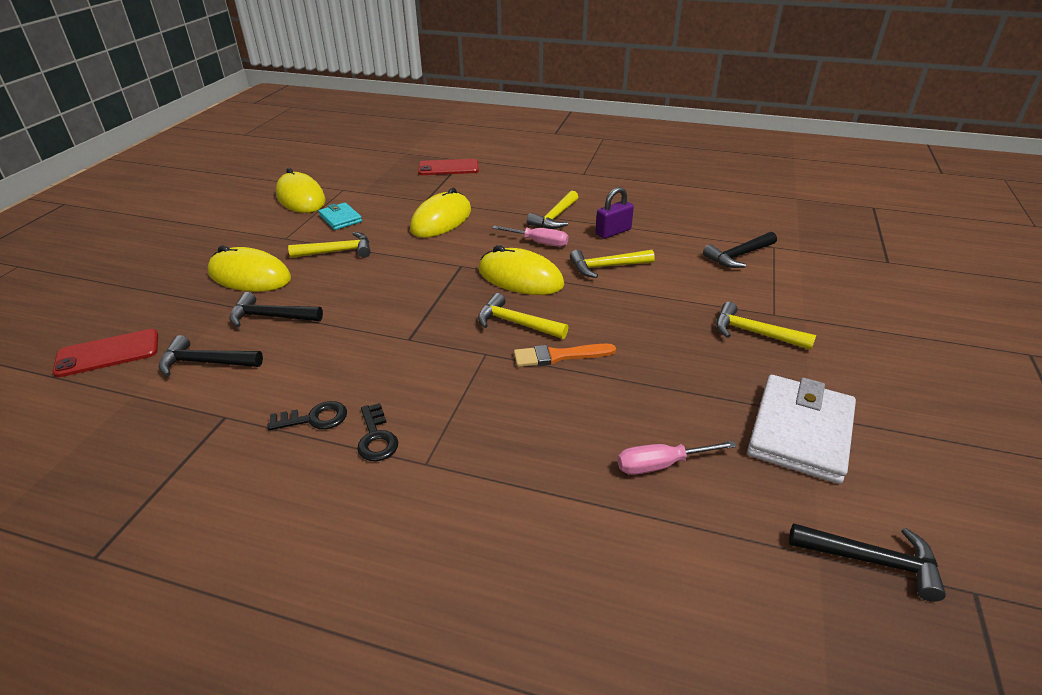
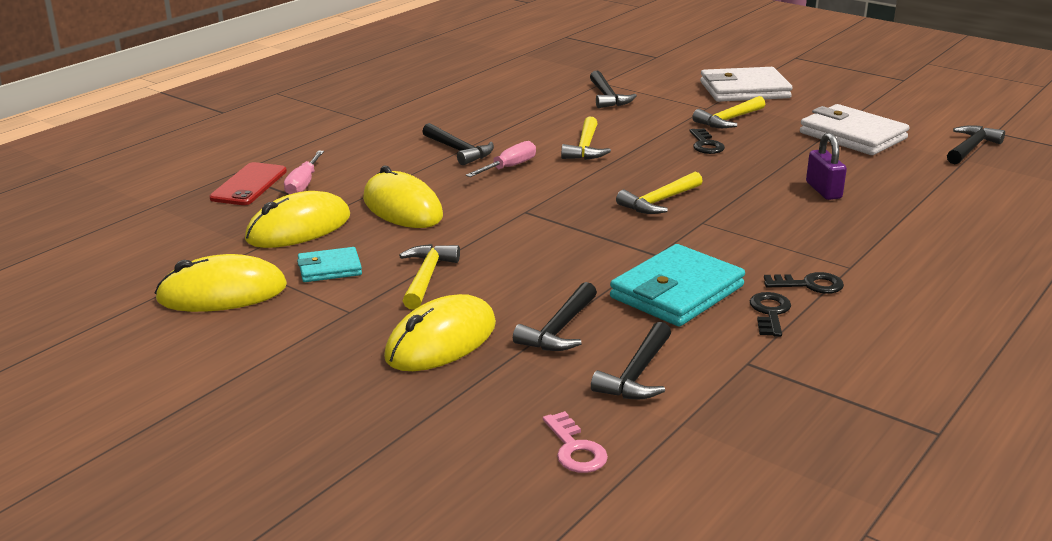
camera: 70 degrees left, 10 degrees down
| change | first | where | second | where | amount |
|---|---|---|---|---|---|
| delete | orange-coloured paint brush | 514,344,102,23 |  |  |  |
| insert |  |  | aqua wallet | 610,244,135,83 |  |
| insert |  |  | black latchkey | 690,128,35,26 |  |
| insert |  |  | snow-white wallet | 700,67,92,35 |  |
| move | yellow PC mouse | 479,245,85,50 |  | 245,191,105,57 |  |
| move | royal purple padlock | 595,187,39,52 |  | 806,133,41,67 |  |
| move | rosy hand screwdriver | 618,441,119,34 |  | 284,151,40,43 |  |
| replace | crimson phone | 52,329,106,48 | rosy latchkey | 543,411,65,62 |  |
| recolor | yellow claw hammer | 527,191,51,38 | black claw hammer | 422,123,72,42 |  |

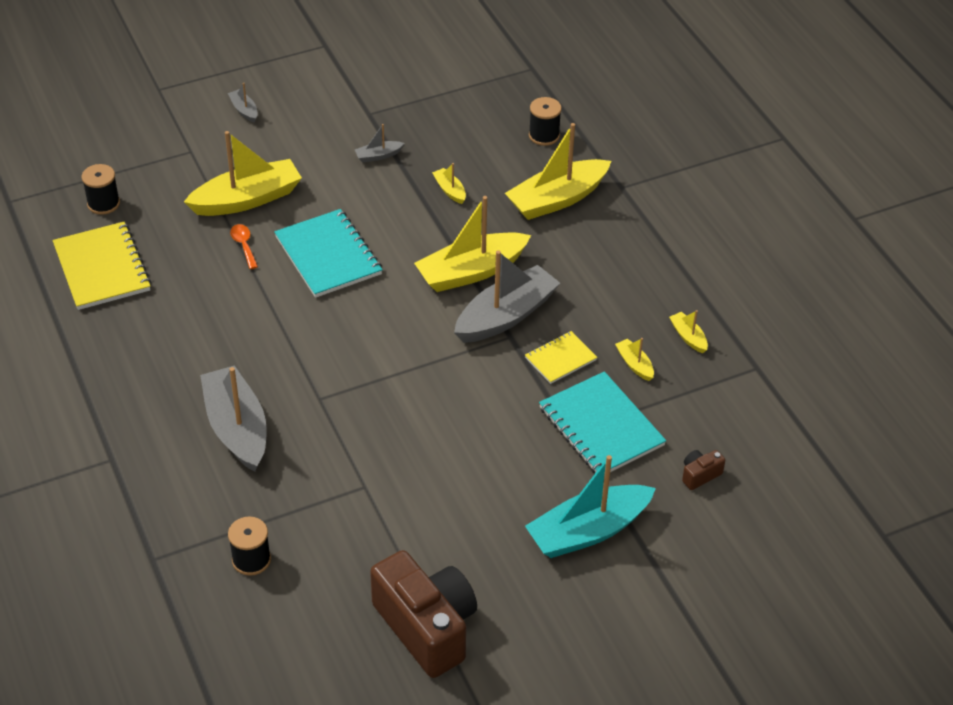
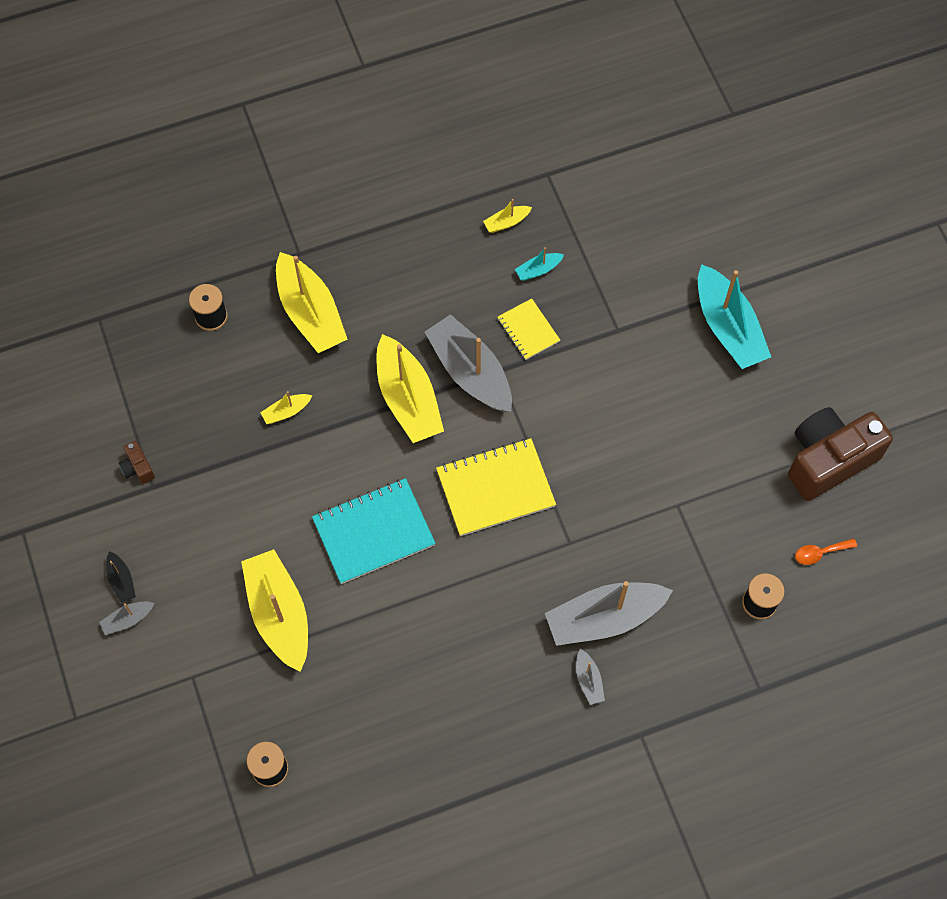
camera: 85 degrees left, 20 degrees up
| change | first | where | second | where | amount |
|---|---|---|---|---|---|
| delete | aqua notepad | 539,371,127,104 |  |  |  |
| insert |  |  | black sailboat | 106,551,30,52 |  |
| move | yellow notepad | 53,222,98,88 |  | 436,438,120,98 |  |
| move | orange-coloured tablespoon | 230,224,28,45 |  | 795,538,62,27 |  |
| move | grey sailboat | 355,124,50,38 |  | 576,649,29,56 |  |
| move | brown camera | 682,450,43,40 |  | 119,441,36,43 |  |
| recolor | yellow sailboat | 615,338,39,43 | aqua sailboat | 515,247,49,34 |  |

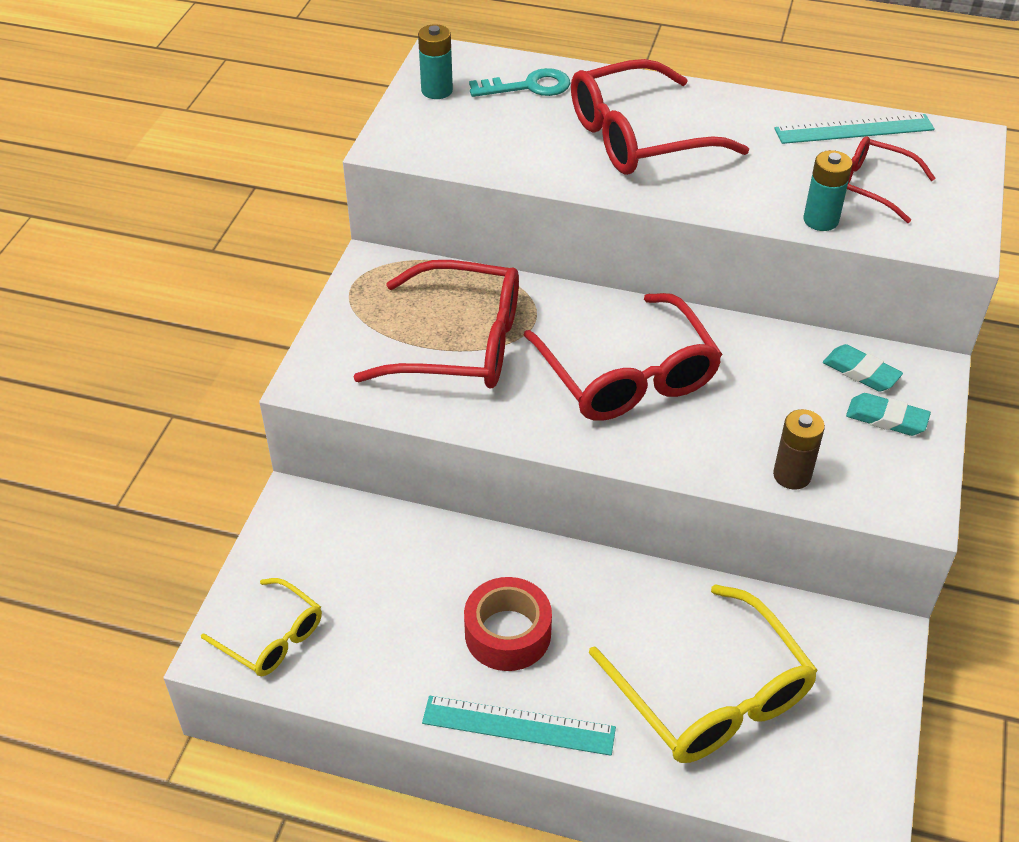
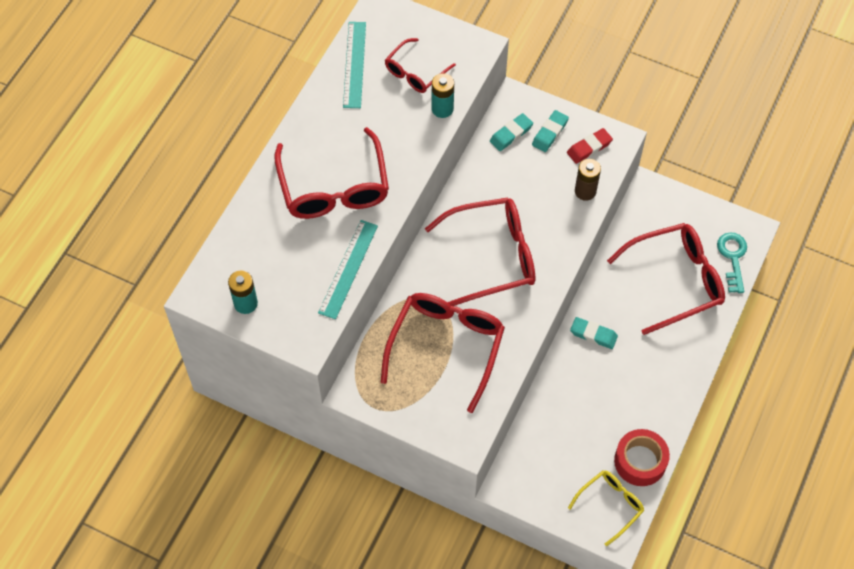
camera: 80 degrees left, 15 degrees up
| change | first | where | second | where | amount |
|---|---|---|---|---|---|
| insert |  |  | crimson eraser | 567,128,46,36 |  |
| insert |  |  | aqua eraser | 570,317,48,32 |  |
| move | aqua ruler | 422,696,194,60 |  | 318,220,60,99 |  |
| move | crimson roll of tape | 464,577,88,94 |  | 614,429,56,57 |  |
| move | aqua latchkey | 469,68,101,29 |  | 717,233,30,60 |  |
| recolor | yellow eyeglasses | 589,584,229,179 | crimson eyeglasses | 607,223,118,112 |  |

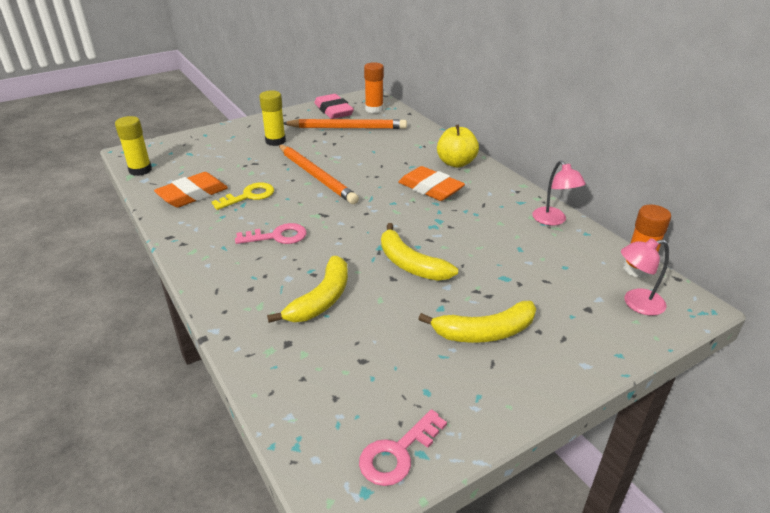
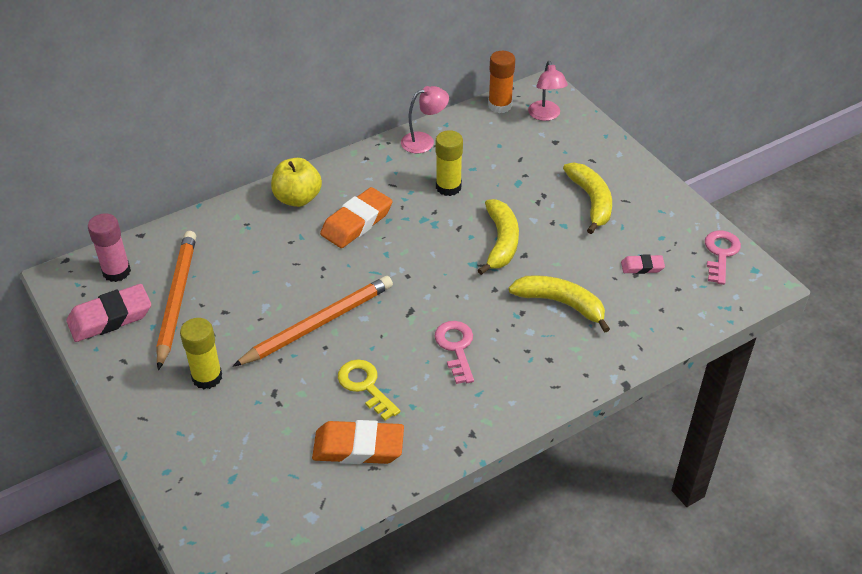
camera: 90 degrees left, 10 degrees up
| change | first | where | second | where | amount |
|---|---|---|---|---|---|
| insert |  |  | rosy eraser | 621,254,44,20 |  |
| move | yellow glue | 115,116,37,60 |  | 436,130,27,66 |  |
| recolor | orange-coloured glue | 364,62,20,51 | rosy glue | 88,213,43,69 |  |
| rotate | orange-coloured eraser | 154,172,74,36 |  | 312,420,92,44 | 45 degrees counterclockwise |
| rotate | rosy latchkey | 359,409,88,77 |  | 705,231,36,54 | 120 degrees counterclockwise |
| rotate | yellow banana fruit | 381,223,77,58 |  | 478,199,41,76 | 45 degrees counterclockwise |

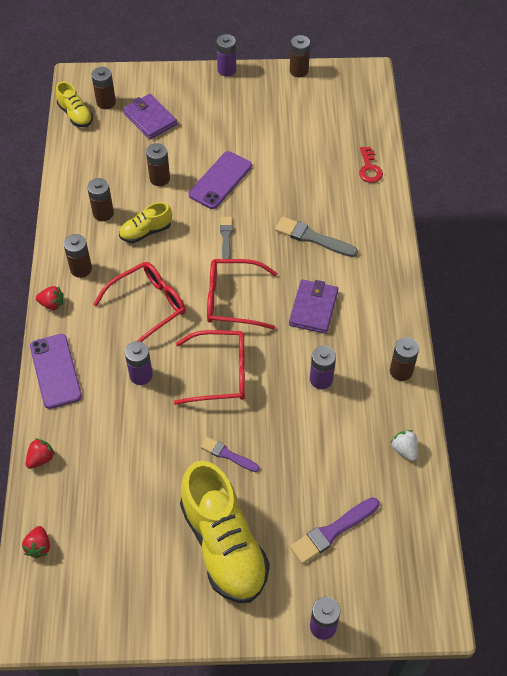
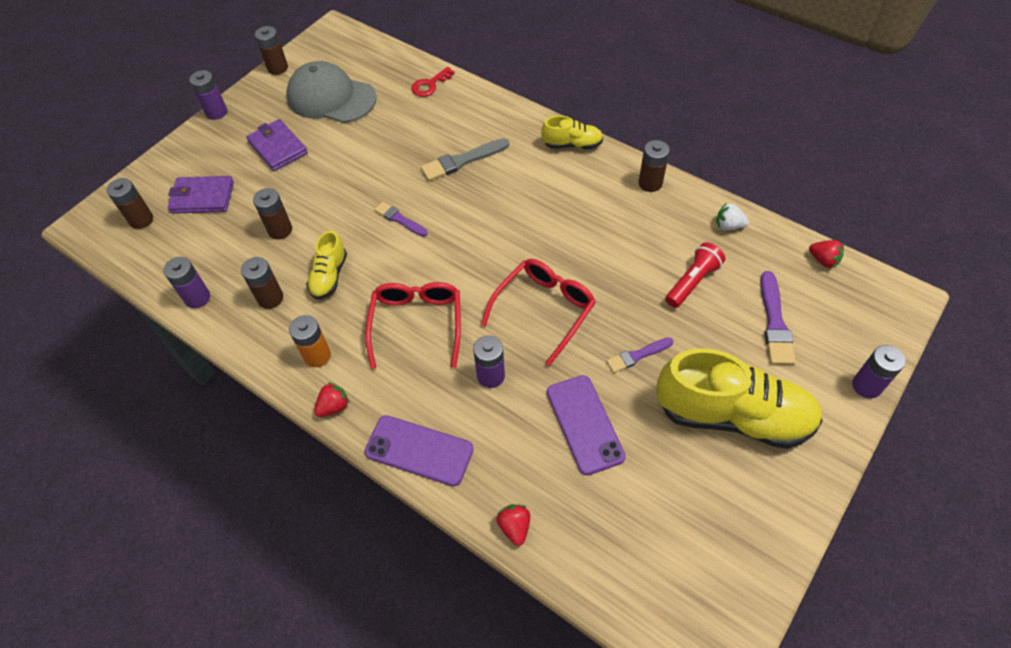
camera: 50 degrees left, 0 degrees up
| change | first | where | second | where | amount |
|---|---|---|---|---|---|
| delete | crimson eyeglasses | 207,259,71,70 |  |  |  |
| insert |  |  | grey peaked cap | 286,61,91,62 |  |
| insert |  |  | crimson flashlight | 665,242,60,66 |  |
| move | crimson berry | 22,526,28,32 |  | 809,240,35,28 |  |
| move | yellow shoe | 56,82,37,45 |  | 541,116,62,33 |  |
| move | royal purple phone | 189,151,63,58 |  | 547,375,79,100 |  |
| move | royal purple wallet | 289,280,49,54 |  | 246,119,62,52 |  |
| move | royal purple power cell | 310,346,26,43 |  | 163,257,47,51 |  |
| recolor | brown power cell | 64,234,28,44 | orange-coloured power cell | 289,315,42,52 |  |
| recolor | grey paint brush | 220,217,13,42 | royal purple paint brush | 374,202,54,35 |  |
| rotate | crimson latchkey | 359,147,24,36 |  | 411,67,44,30 | 105 degrees clockwise |

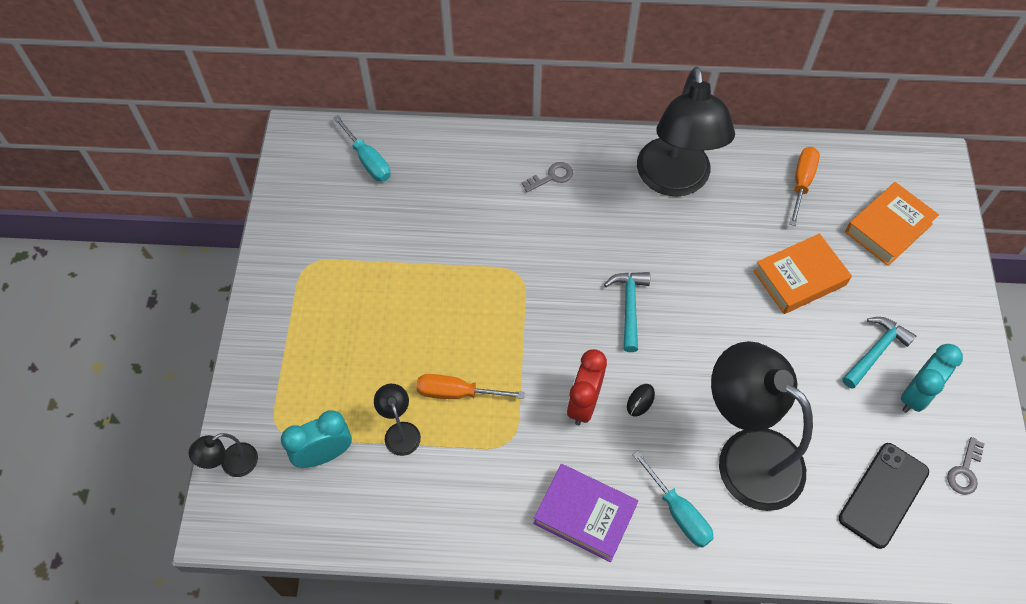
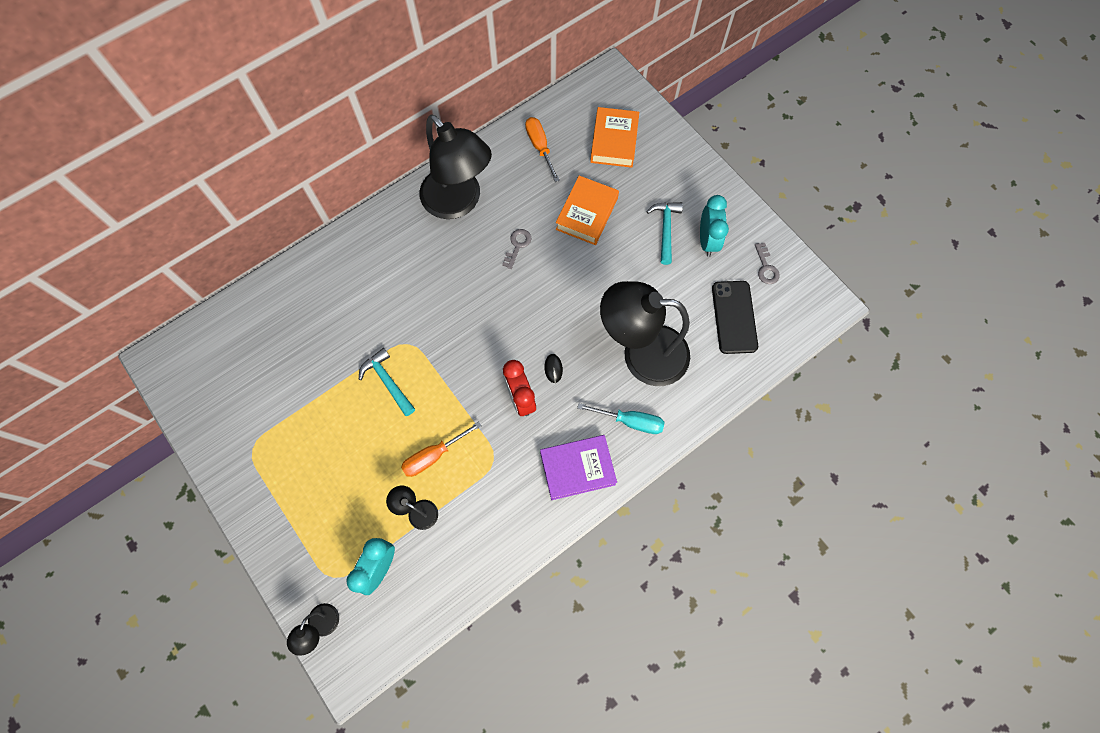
camera: 40 degrees left, 10 degrees up
| change | first | where | second | where | amount |
|---|---|---|---|---|---|
| delete | aqua hand screwdriver | 333,115,58,67 |  |  |  |
| move | grey latchkey | 522,162,51,30 |  | 502,229,29,40 |  |
| move | aqua claw hammer | 604,272,46,80 |  | 359,348,56,68 |  |

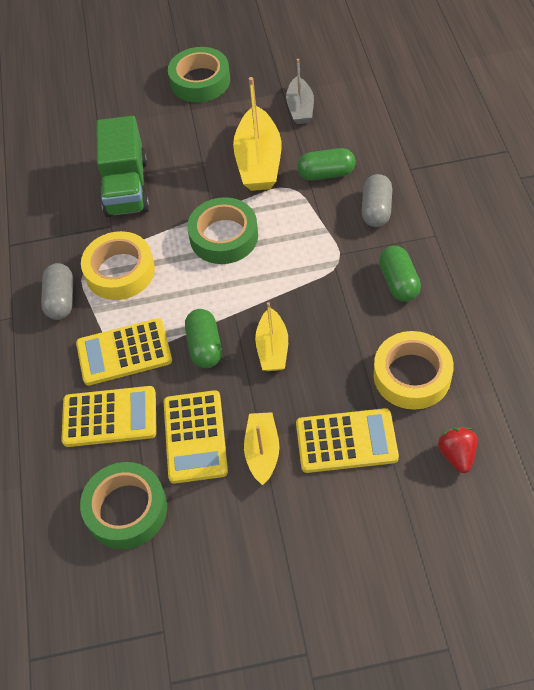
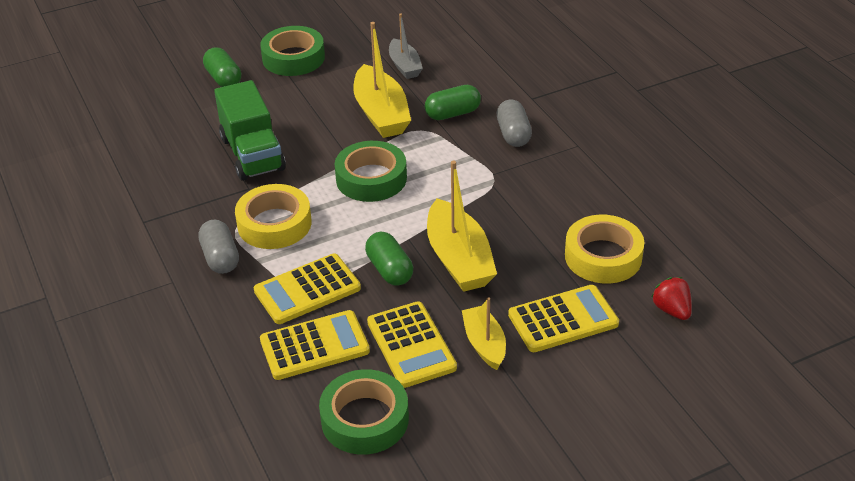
camera: 20 degrees left, 15 degrees down
| change | first | where | second | where | amount |
|---|---|---|---|---|---|
| move | green capsule | 379,246,42,56 |  | 203,47,38,40 |  |
| resize | yellow sailboat | 255,302,33,69 |  | 427,161,70,131 | x1.67 |

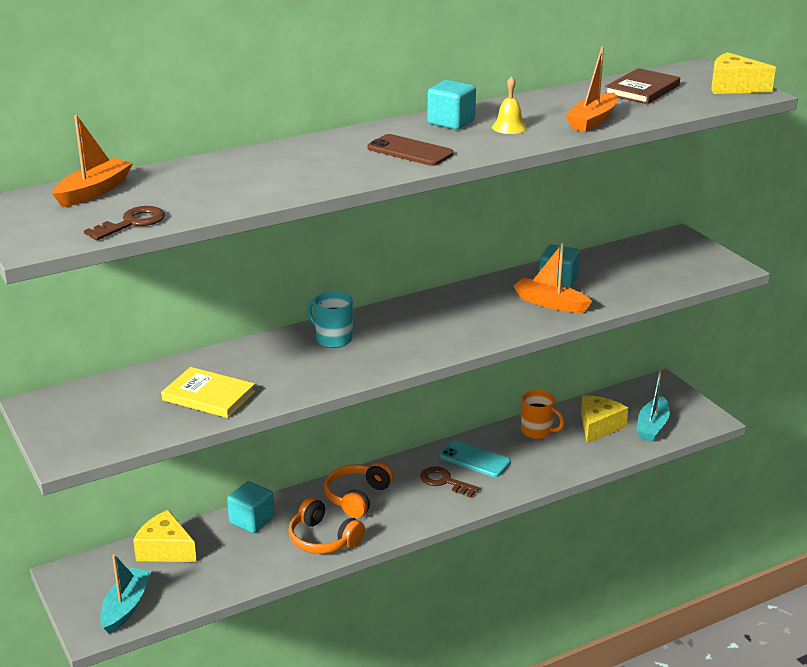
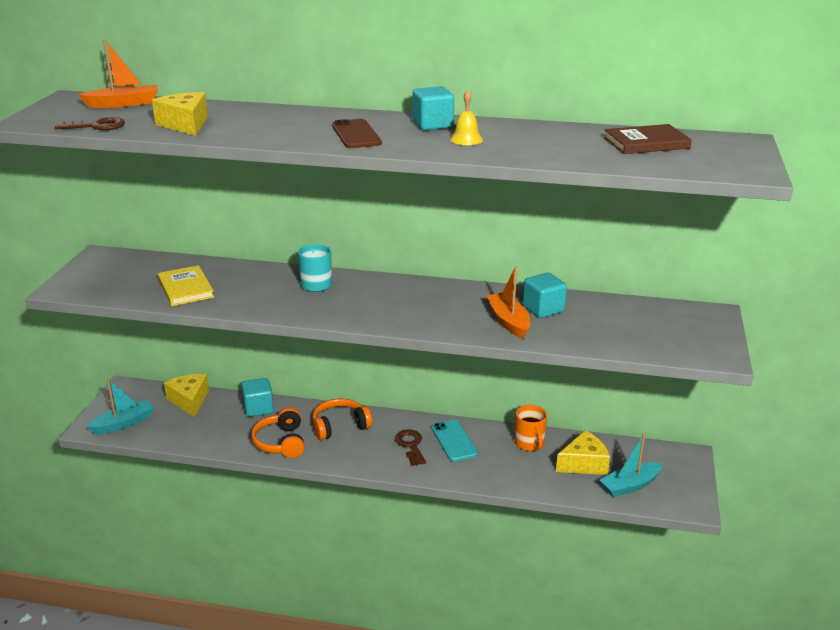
camera: 40 degrees right, 0 degrees up
| change | first | where | second | where | amount |
|---|---|---|---|---|---|
| delete | orange-coloured sailboat | 566,46,51,86 |  |  |  |
| move | yellow piece of cheese | 711,52,65,42 |  | 152,92,56,44 |  |

